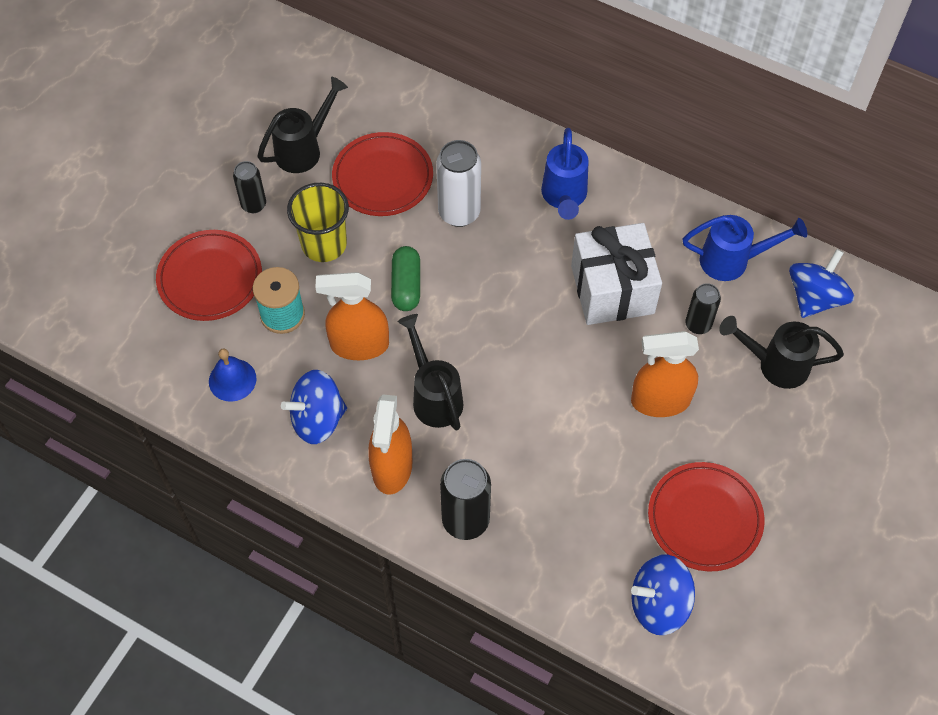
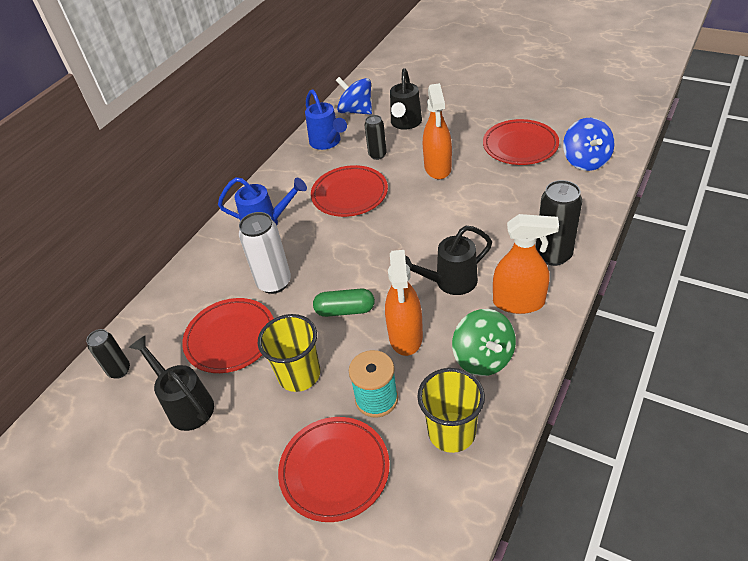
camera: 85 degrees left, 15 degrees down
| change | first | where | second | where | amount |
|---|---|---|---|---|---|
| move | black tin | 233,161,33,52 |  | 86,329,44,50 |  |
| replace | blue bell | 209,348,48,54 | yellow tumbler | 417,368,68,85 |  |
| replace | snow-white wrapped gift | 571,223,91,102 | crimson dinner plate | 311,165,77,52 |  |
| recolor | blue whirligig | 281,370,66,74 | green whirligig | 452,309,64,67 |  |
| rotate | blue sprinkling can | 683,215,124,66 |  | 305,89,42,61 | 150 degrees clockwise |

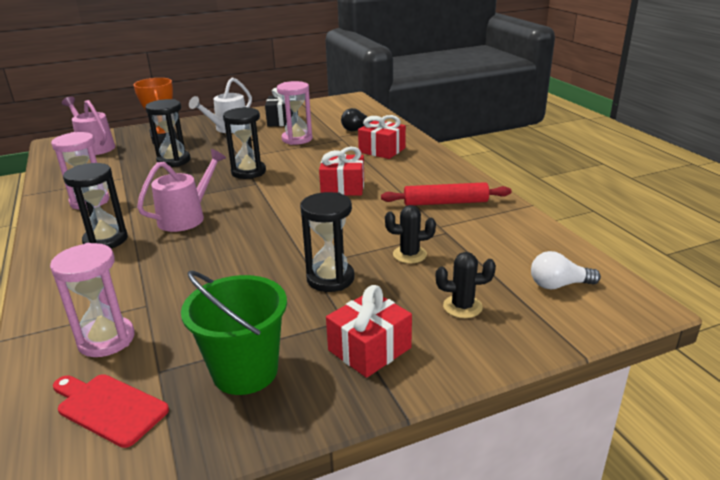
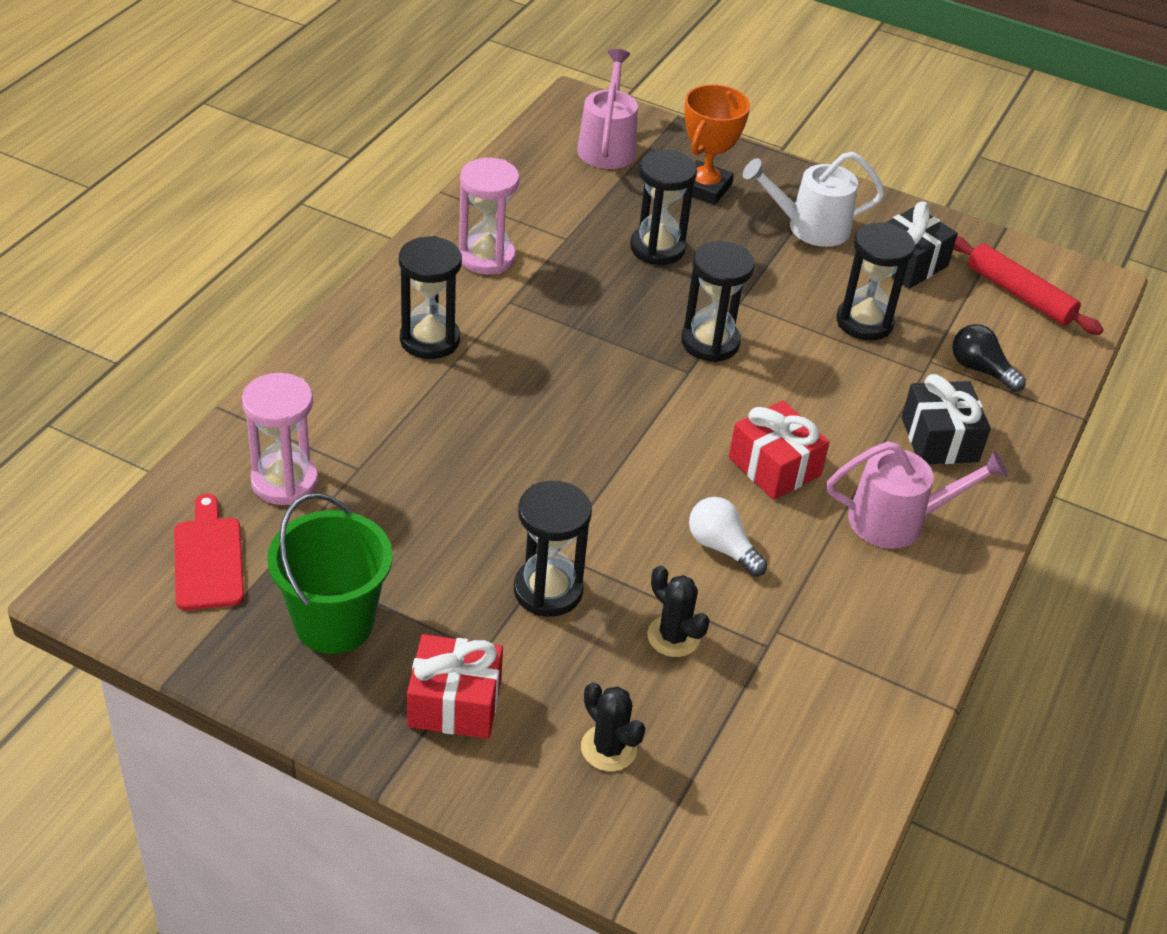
camera: 45 degrees right, 15 degrees up
| change | first | where | second | where | amount |
|---|---|---|---|---|---|
| move | rosy sprinkling can | 137,149,89,83 |  | 827,441,181,108 |  |
| move | crimson pastry roller | 381,182,130,24 |  | 953,236,151,99 |  |
| move | snow-white lightbulb | 531,251,70,38 |  | 689,497,78,80 |  |
| recolor | rosy sandglass | 277,81,35,64 | black sandglass | 836,223,79,118 |  |
| recolor | crimson wrapped gift | 358,115,48,44 | black wrapped gift | 902,374,89,90 |  |

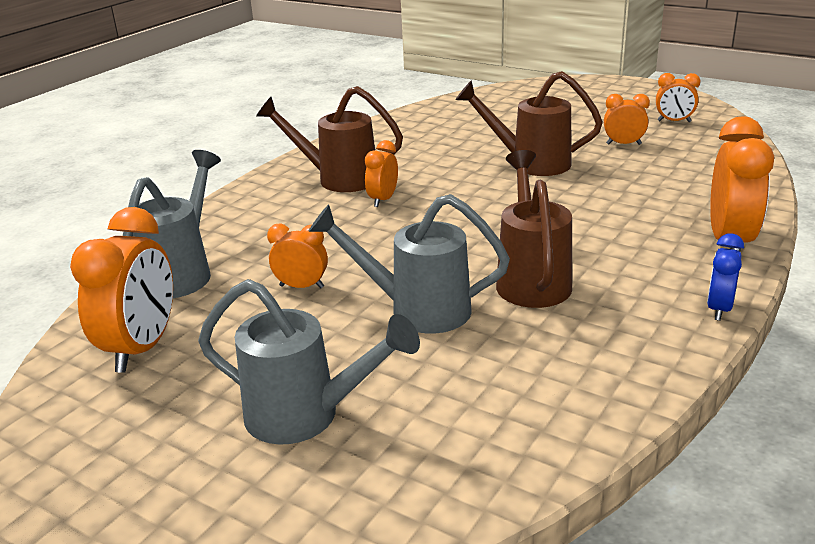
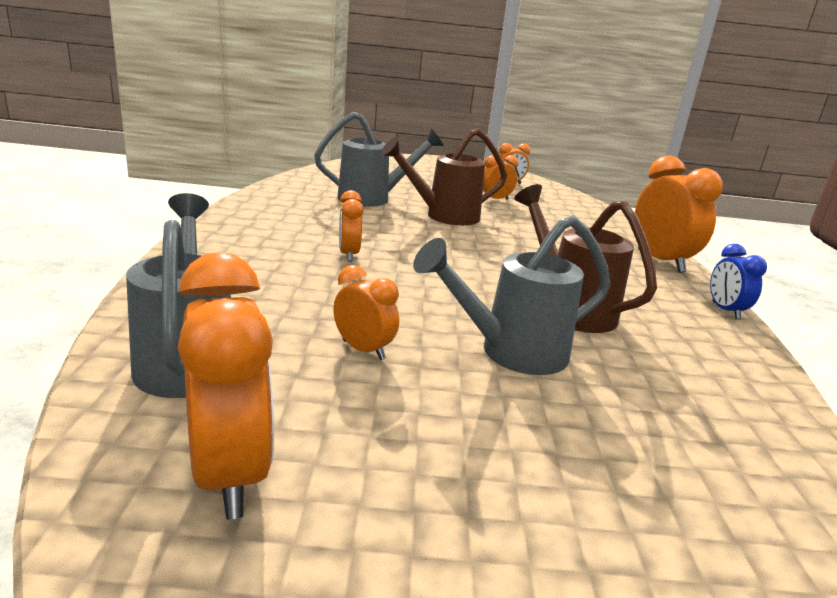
camera: 35 degrees left, 5 degrees down
| change | first | where | second | where | amount |
|---|---|---|---|---|---|
| delete | brown sprinkling can | 256,86,147,106 |  |  |  |
| move | grey sprinkling can | 198,279,222,166 |  | 314,112,130,95 |  |
| rotate | orange-coloured bedside clock | 267,223,61,65 |  | 333,265,66,95 | 60 degrees clockwise |

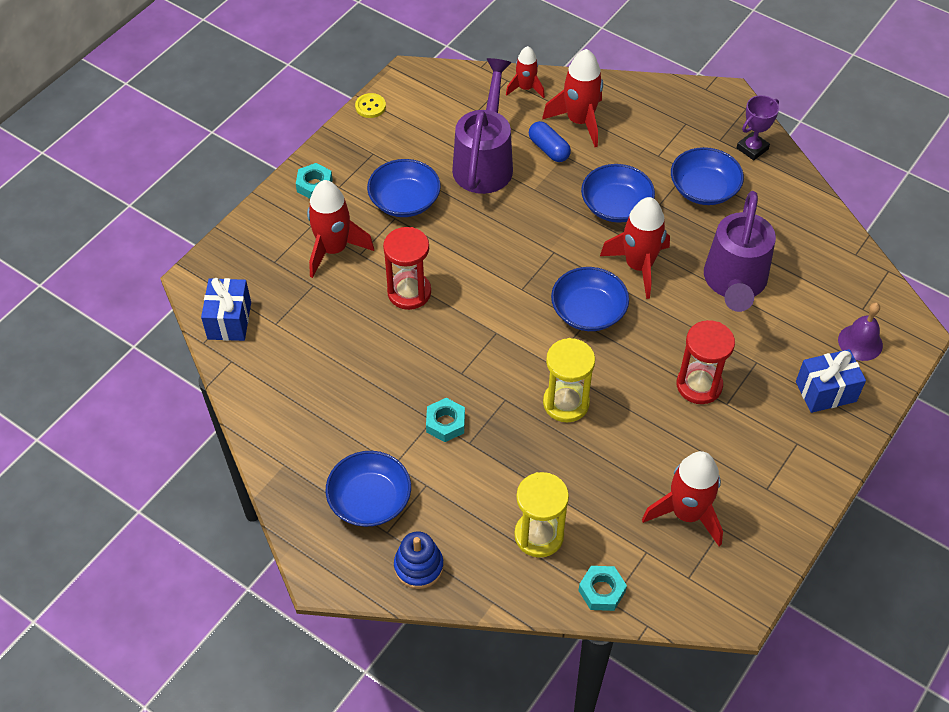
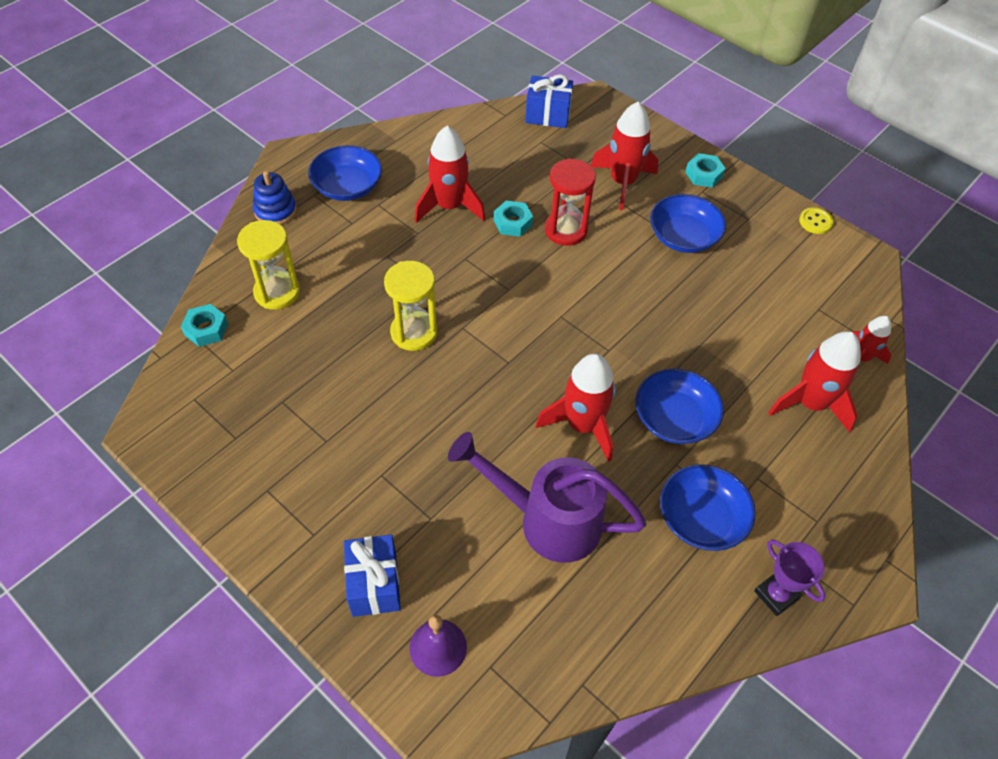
camera: 95 degrees right, 0 degrees up
| change | first | where | second | where | amount |
|---|---|---|---|---|---|
| delete | royal purple sprinkling can | 452,58,61,136 |  |  |  |
| delete | blue capsule | 529,121,42,41 |  |  |  |
| delete | blue serving bowl | 551,267,78,64 |  |  |  |
| delete | crimson sandglass | 677,320,58,84 |  |  |  |
| move | aqua nut | 426,398,39,44 |  | 494,200,39,37 |  |
| move | crimson spaceship | 642,451,81,95 |  | 415,126,70,97 |  |

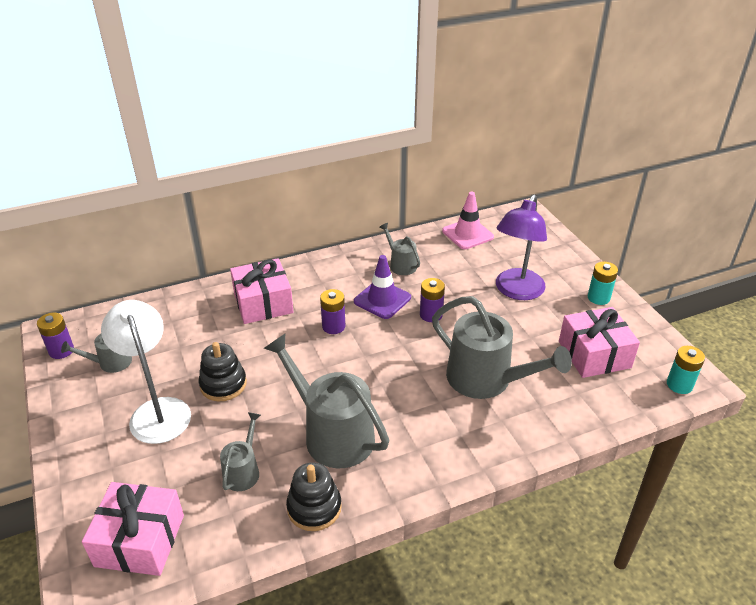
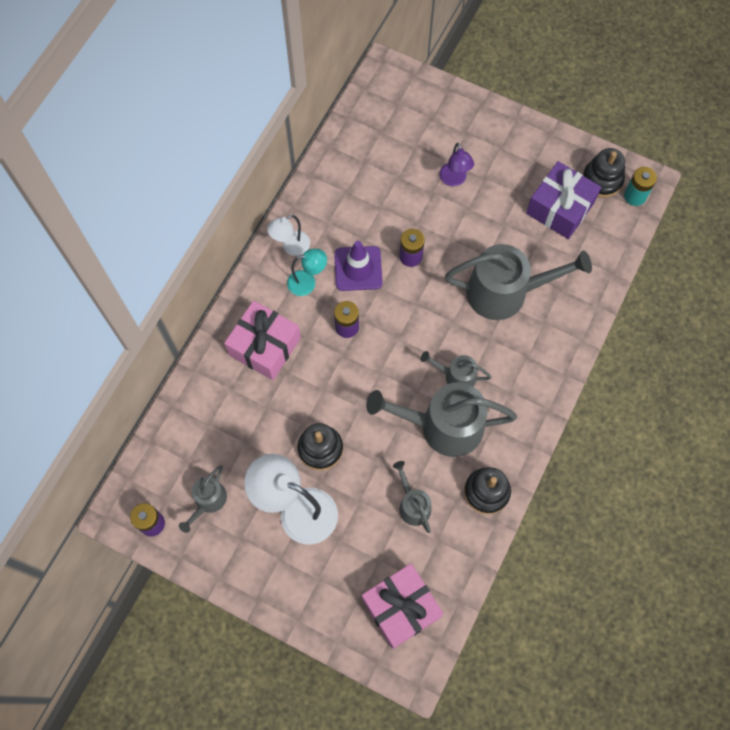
camera: 40 degrees left, 30 degrees up
| change | first | where | second | where | amount |
|---|---|---|---|---|---|
| delete | rosy traffic cone | 442,192,52,57 |  |  |  |
| delete | aqua power cell | 588,262,30,43 |  |  |  |
| insert |  |  | snow-white desk lamp | 267,214,43,42 |  |
| insert |  |  | aqua desk lamp | 287,249,40,47 |  |
| insert |  |  | black ring stacker | 583,148,42,50 |  |
| move | grey sprinkling can | 379,223,41,52 |  | 420,351,72,36 |  |
| recolor | rosy wrapped gift | 559,307,81,71 | royal purple wrapped gift | 526,161,75,78 |  |
| resize | royal purple desk lamp | 496,194,51,106 |  | 439,143,35,43 | x0.54 |

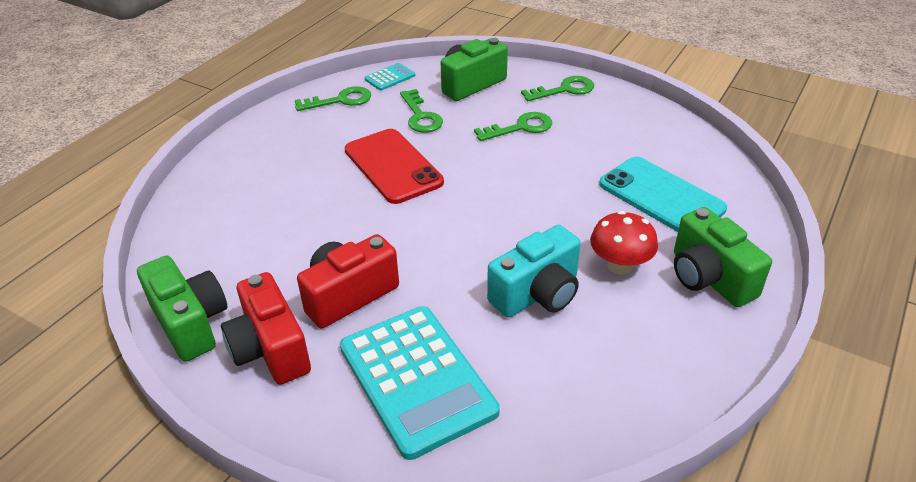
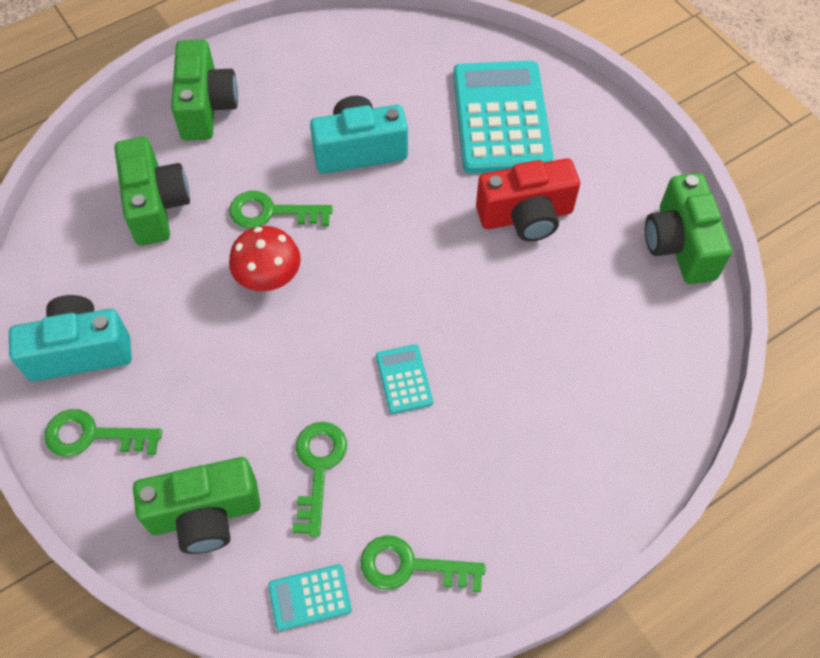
camera: 155 degrees left, 20 degrees up
| change | first | where | second | where | amount |
|---|---|---|---|---|---|
| delete | crimson camera | 221,272,90,113 |  |  |  |
| insert |  |  | aqua camera | 9,295,123,87 |  |
| move | green latchkey | 474,112,78,29 |  | 229,191,104,37 |  |
| move | crimson toadstool | 590,211,68,64 |  | 229,226,72,65 |  |
| replace | crimson phone | 345,129,99,75 | aqua pocket calculator | 376,344,57,70 |  |
| replace | aqua phone | 599,157,128,75 | green camera | 115,137,75,109 |  |

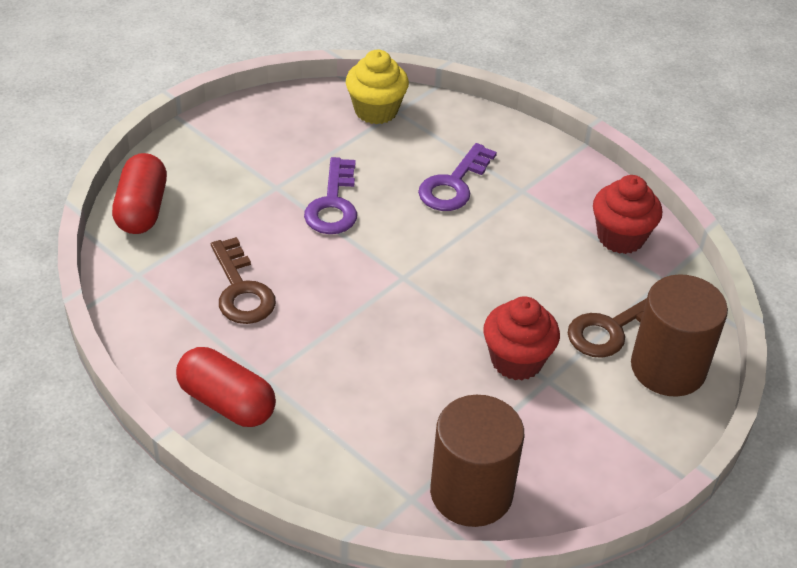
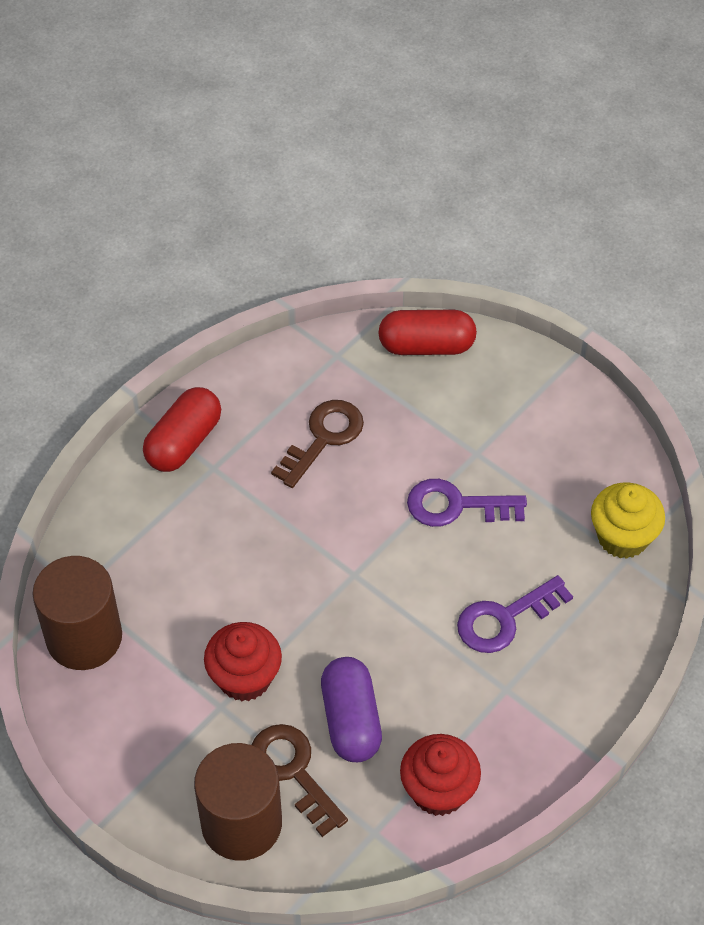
camera: 90 degrees right, 10 degrees up
| change | first | where | second | where | amount |
|---|---|---|---|---|---|
| insert |  |  | royal purple capsule | 321,657,61,105 |  |
| rotate | brown latchkey | 211,237,65,87 |  | 271,400,93,88 | 150 degrees clockwise |
| rotate | royal purple latchkey | 418,143,79,68 |  | 457,575,116,78 | 60 degrees counterclockwise |

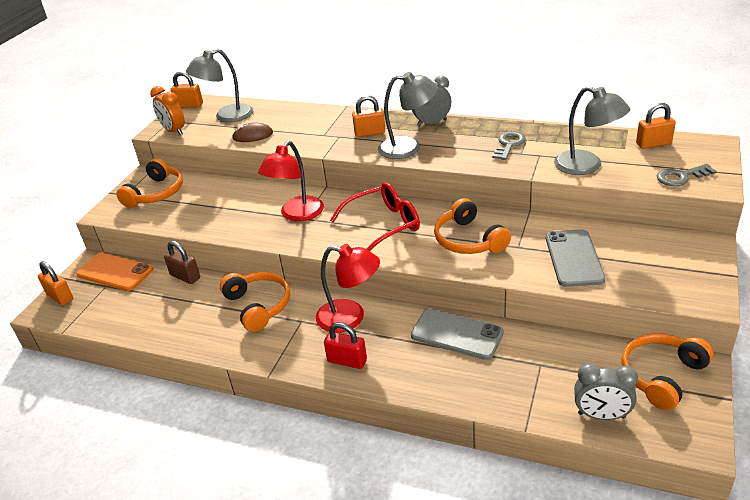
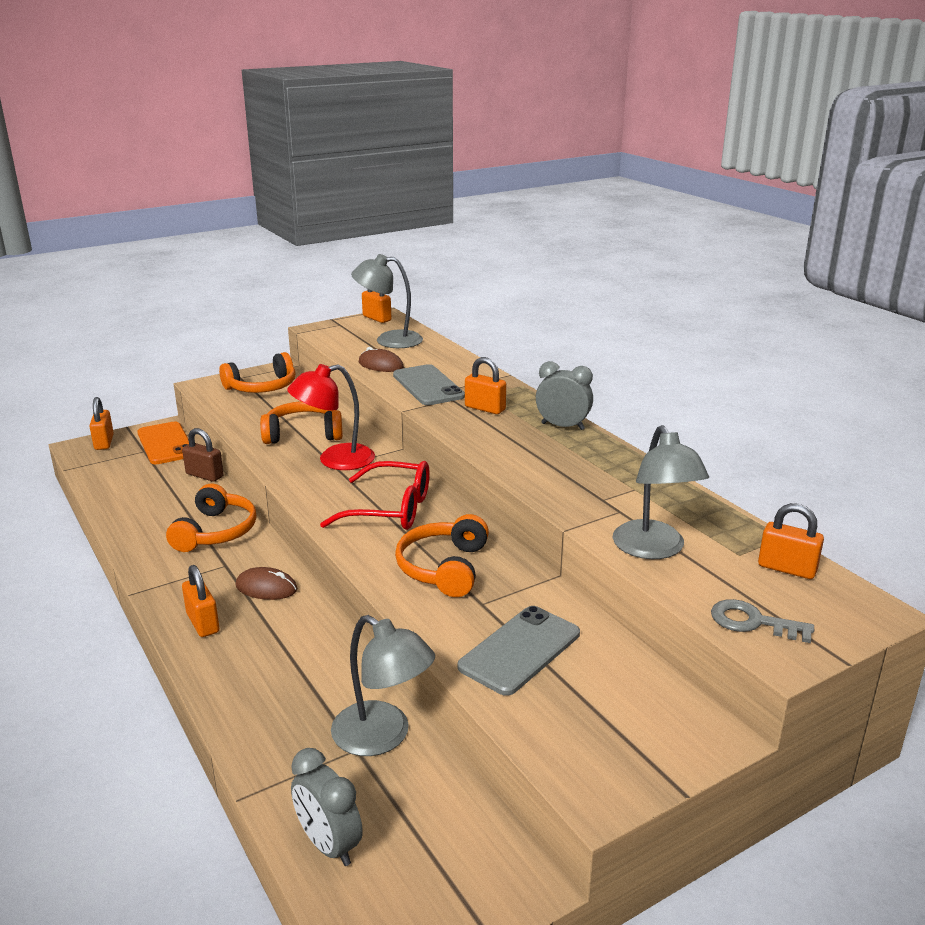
camera: 35 degrees right, 10 degrees down
| change | first | where | second | where | amount |
|---|---|---|---|---|---|
| delete | orange-coloured bedside clock | 150,86,35,49 |  |  |  |
| delete | grey latchkey | 492,132,34,28 |  |  |  |
| move | grey desk lamp | 378,72,60,87 |  | 331,615,104,141 |  |
| move | grey phone | 411,309,93,51 |  | 393,364,72,41 |  |
| move | orange-coloured headphones | 622,333,91,77 |  | 260,401,83,43 |  |
| replace | crimson desk lamp | 316,244,64,89 | brown PC mouse | 236,567,62,33 |  |
| recolor | crimson padlock | 324,322,43,47 | orange-coloured padlock | 182,565,37,72 |  |
| rotate | brown padlock | 164,241,36,43 |  | 182,428,42,54 | 45 degrees counterclockwise |

